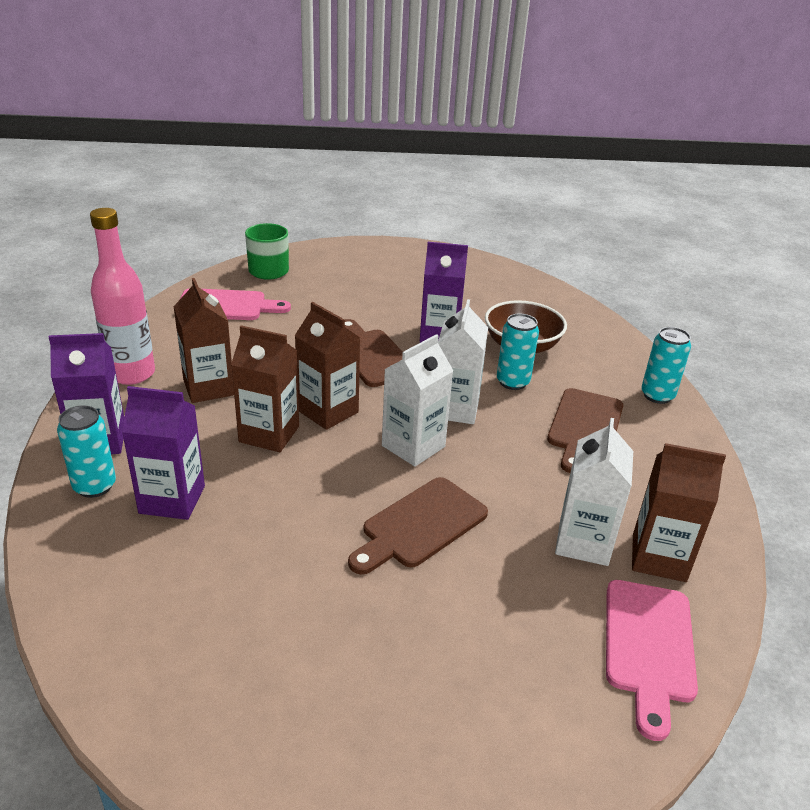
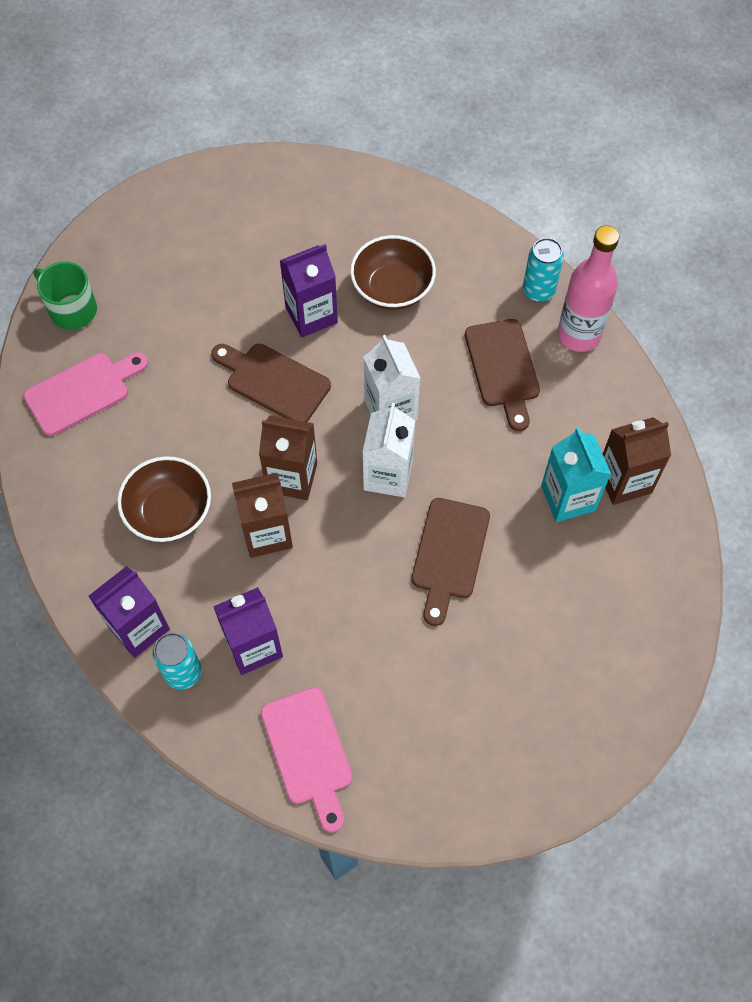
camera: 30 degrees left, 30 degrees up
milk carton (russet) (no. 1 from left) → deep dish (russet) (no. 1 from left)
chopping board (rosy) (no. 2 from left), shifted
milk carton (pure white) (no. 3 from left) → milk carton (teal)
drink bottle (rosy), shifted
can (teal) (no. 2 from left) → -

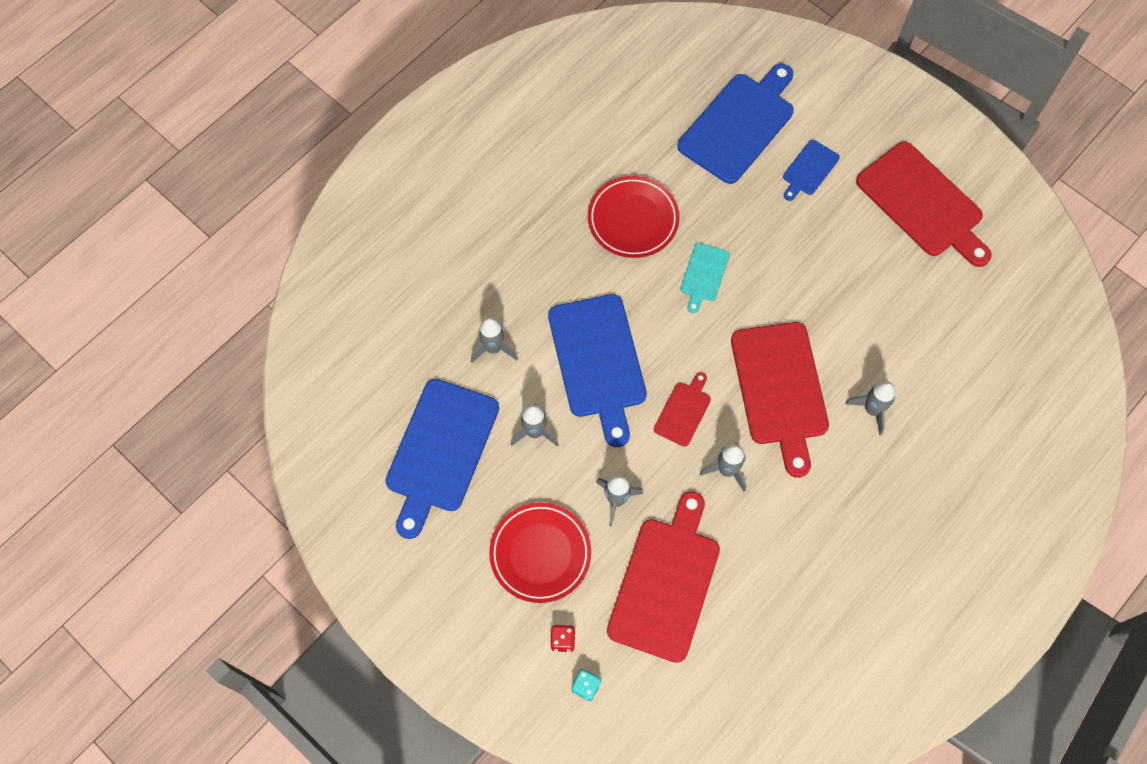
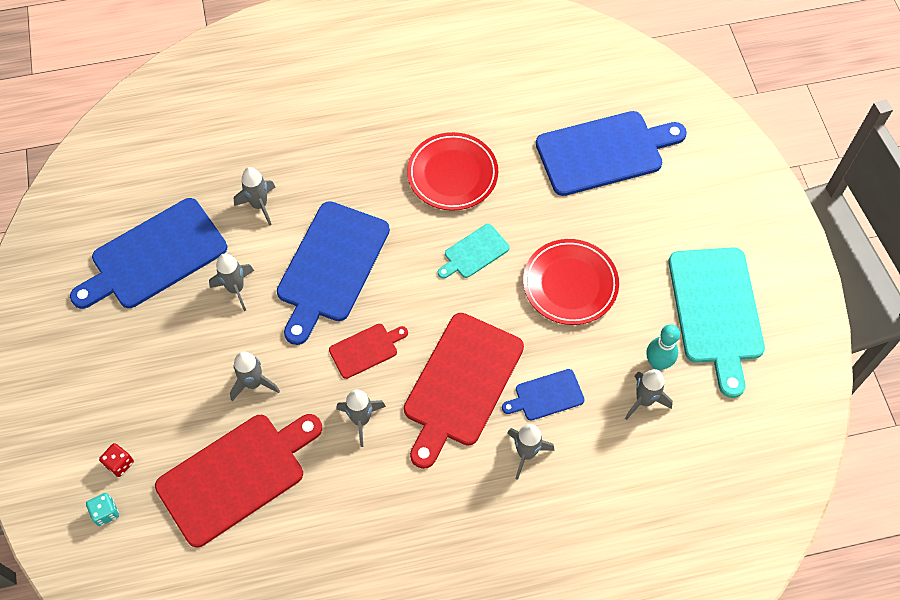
camera: 35 degrees right, 5 degrees down
chopping board (cobalt) (no. 4 from left in the first image) → chopping board (cobalt) (no. 3 from left), shifted
plate (red) (no. 1 from left in the first image) → plate (red) (no. 2 from left), shifted
- → spaceship (gray) (no. 6 from left)
- → tenpin (teal)
chopping board (red) (no. 4 from left) → chopping board (teal) (no. 2 from left)

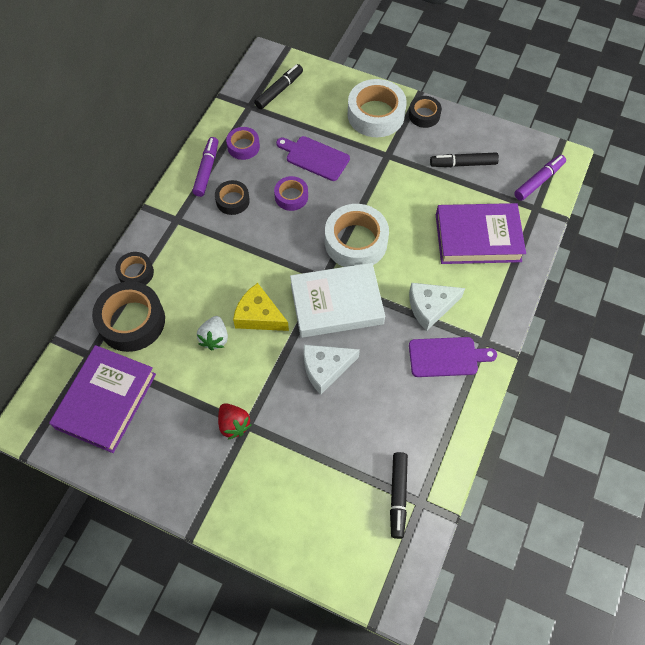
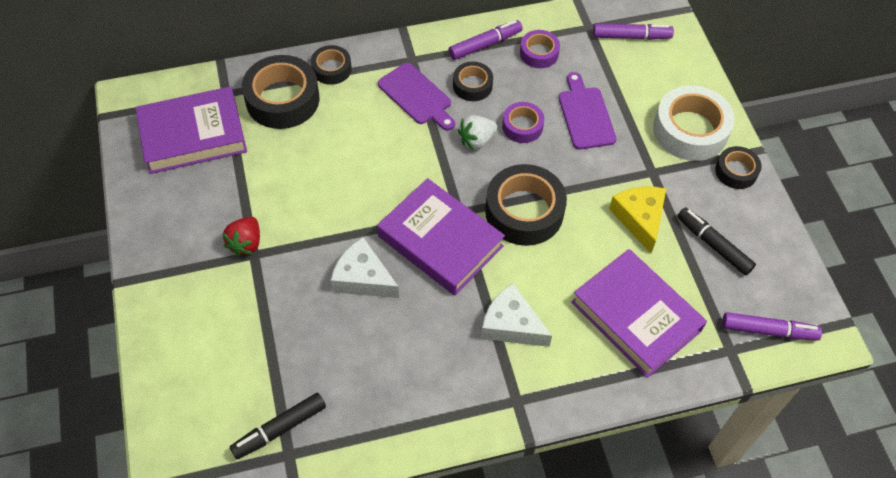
camera: 50 degrees right, 5 degrees down
book (pure white) → book (violet) (no. 2 from left)
chopping board (violet) (no. 2 from left in the first image) → chopping board (violet) (no. 1 from left), shifted
berry (pure white), shifted
tape (pure white) (no. 1 from left) → tape (jet-black) (no. 4 from left)
felt pen (jet-black) (no. 1 from left) → felt pen (violet) (no. 2 from left)
cheese wedge (bright yellow), shifted

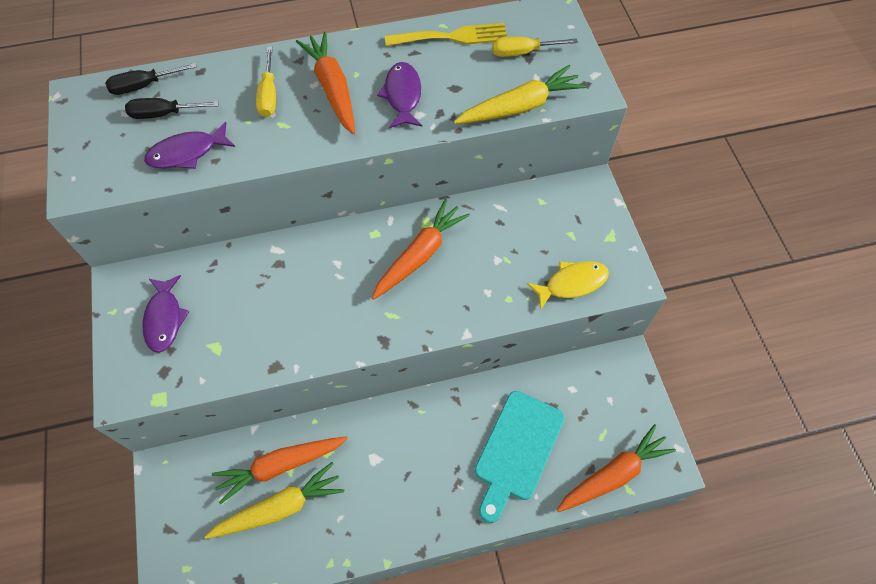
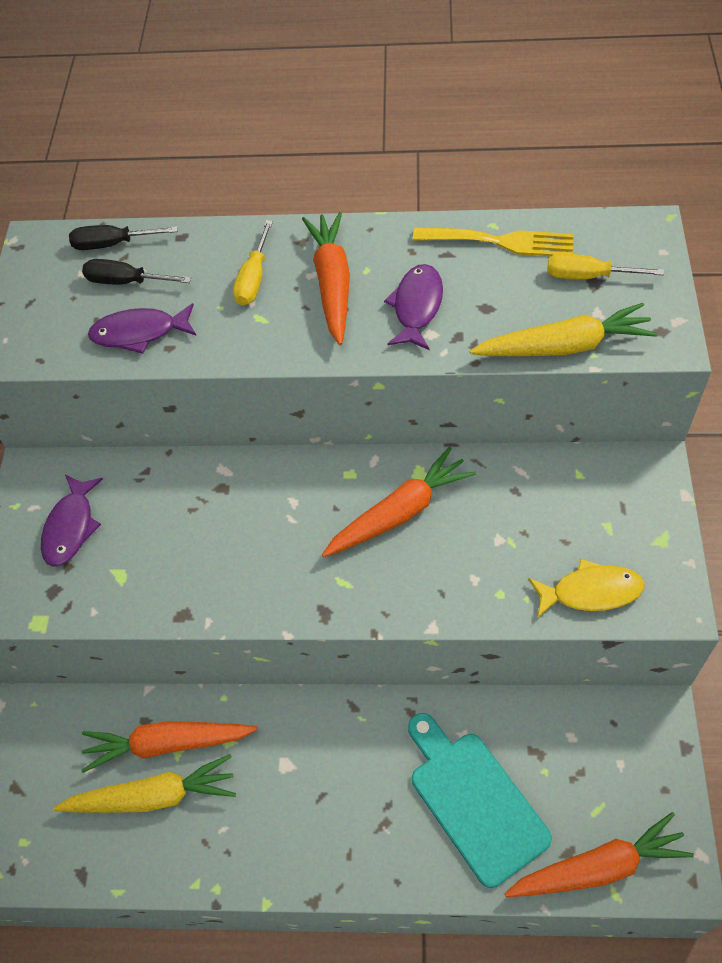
camera: 20 degrees right, 5 degrees down
chopping board (teal), 105 degrees clockwise

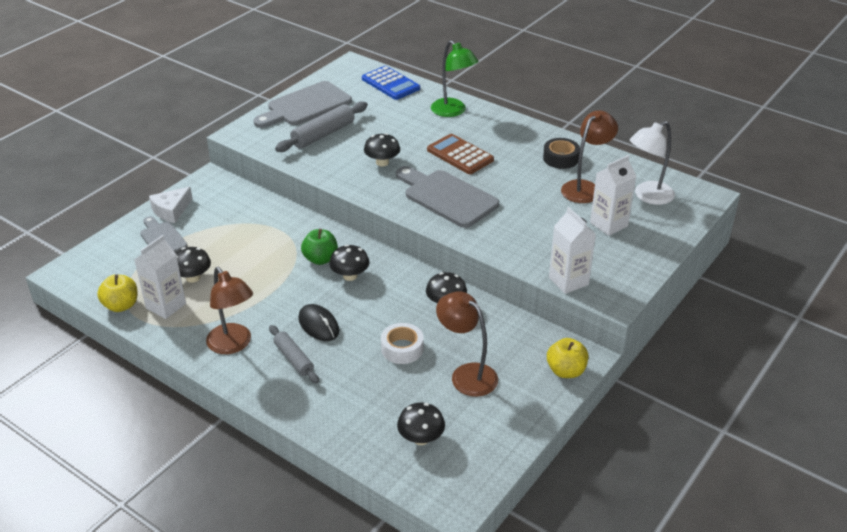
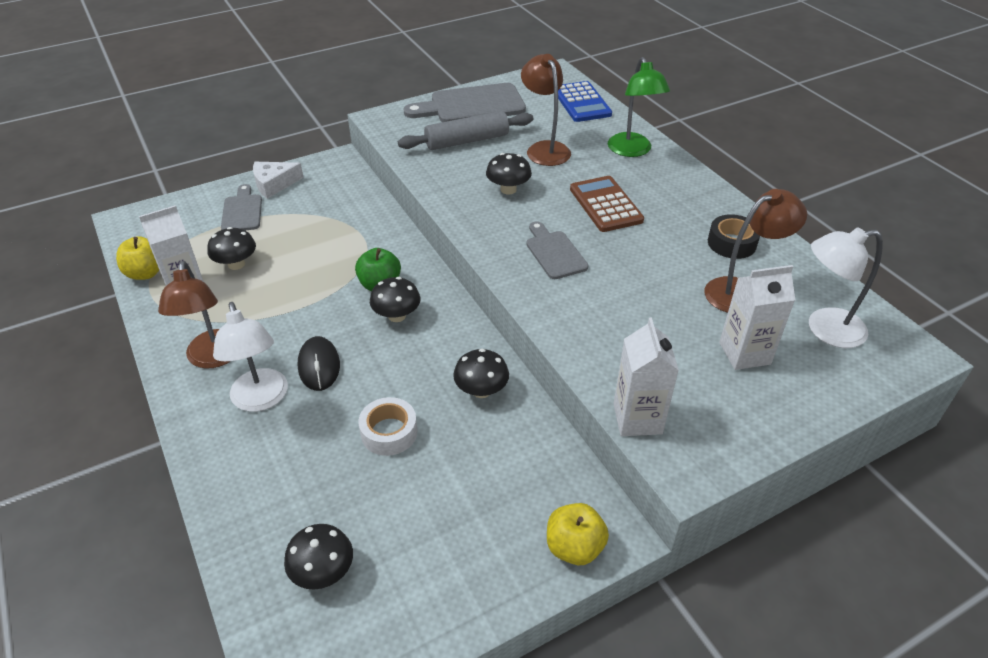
camera: 25 degrees right, 5 degrees up
dough roller (gray) (no. 1 from left) → desk lamp (pure white) (no. 1 from left)
desk lamp (russet) (no. 2 from left), shifted
chopping board (gray) (no. 3 from left), x0.58

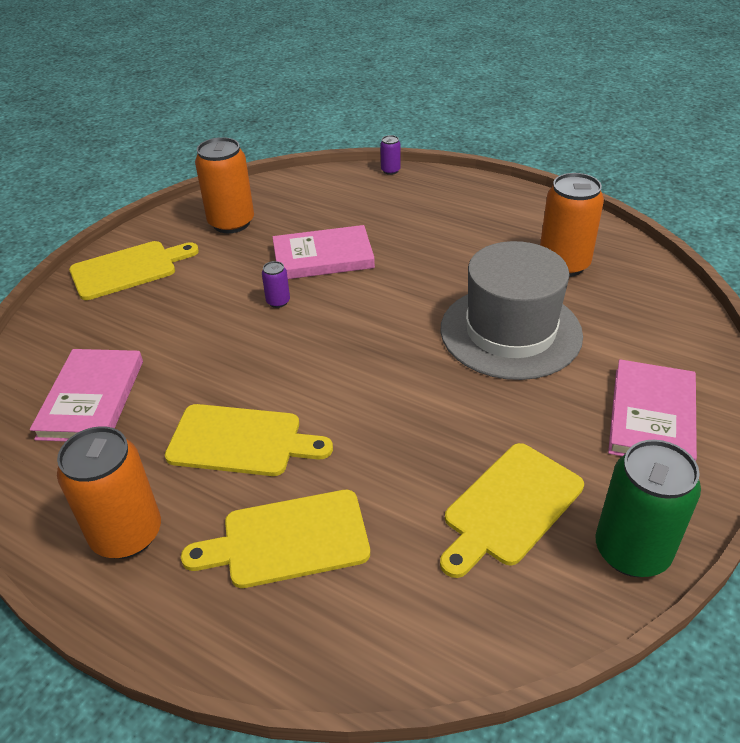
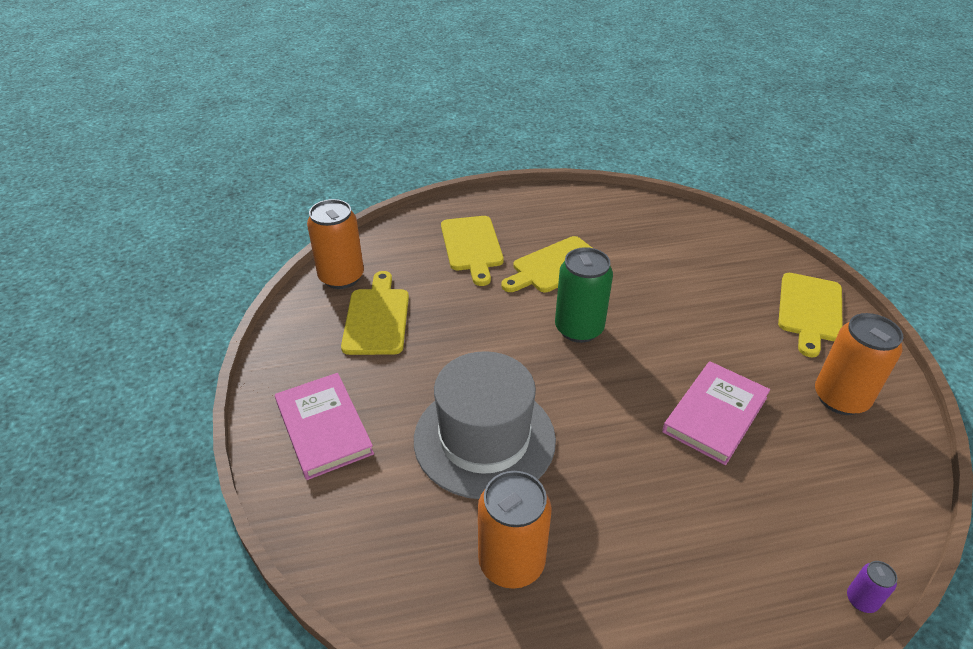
camera: 135 degrees right, 0 degrees up
can (orange-coloured) (no. 1 from left), shifted
chopping board (bright yellow) (no. 3 from left in the first image) → chopping board (bright yellow) (no. 2 from left), 135 degrees clockwise
can (green), shifted
book (rosy) (no. 1 from left) → -
can (violet) (no. 1 from left) → -

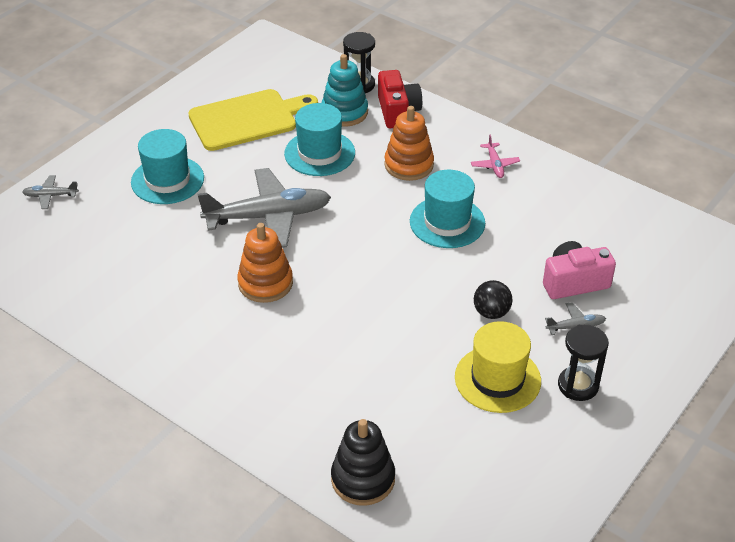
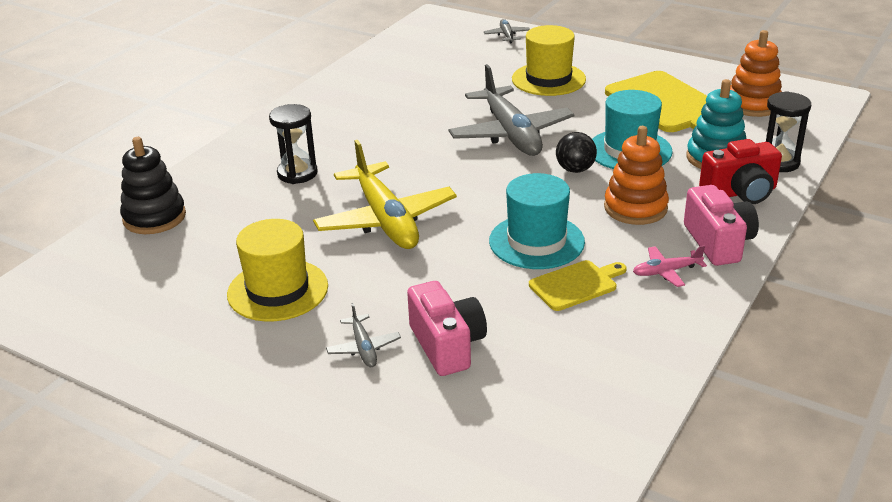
camera: 85 degrees right, 10 degrees down
sand timer (jet-black) (no. 2 from left in the first image) → sand timer (jet-black) (no. 1 from left), shifted
- → plane (bright yellow)
top hat (teal) (no. 1 from left) → top hat (bright yellow) (no. 2 from left)
- → chopping board (bright yellow) (no. 1 from left)
play ball (jet-black), shifted
- → photo camera (rosy) (no. 2 from left)
stacking rings (orange-coloured) (no. 1 from left in the first image) → stacking rings (orange-coloured) (no. 2 from left), shifted

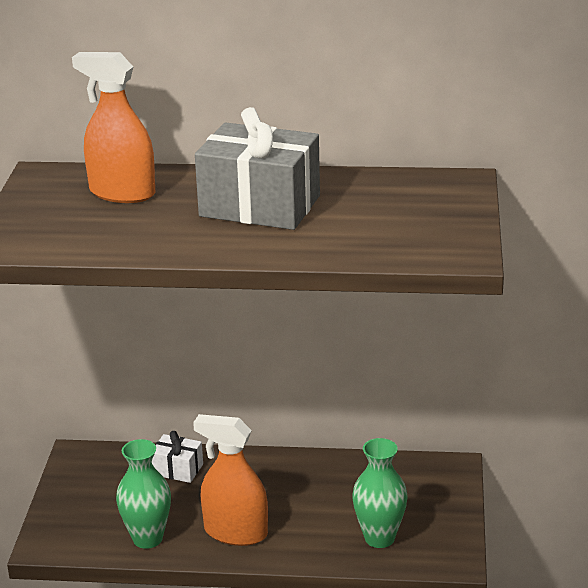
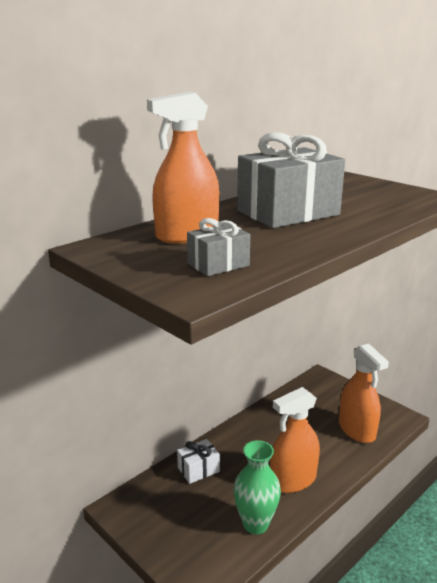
camera: 50 degrees left, 5 degrees down
- → gift (gray) (no. 1 from left)
vase (green) (no. 2 from left) → spray bottle (orange-coloured) (no. 3 from left)

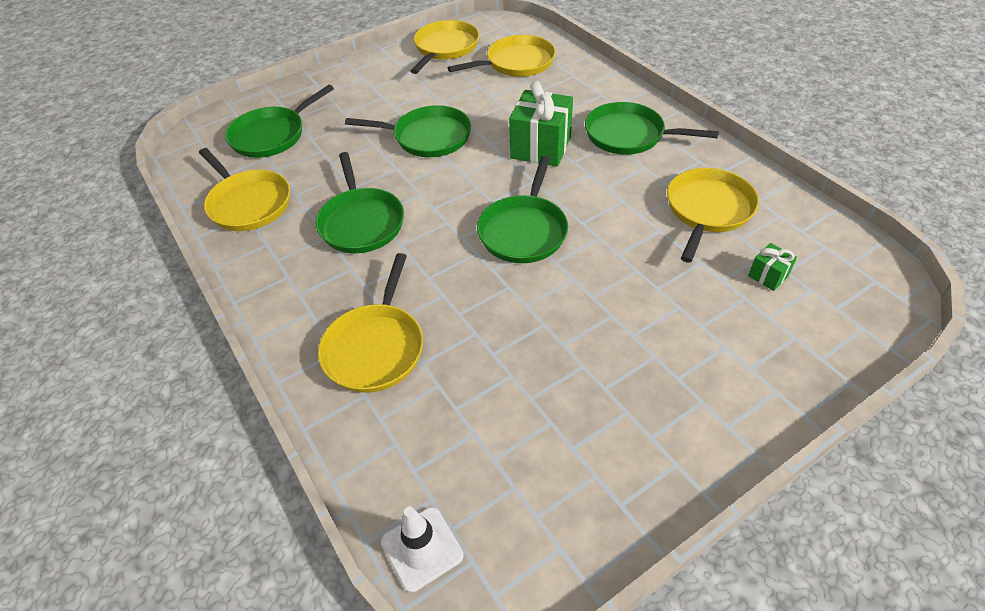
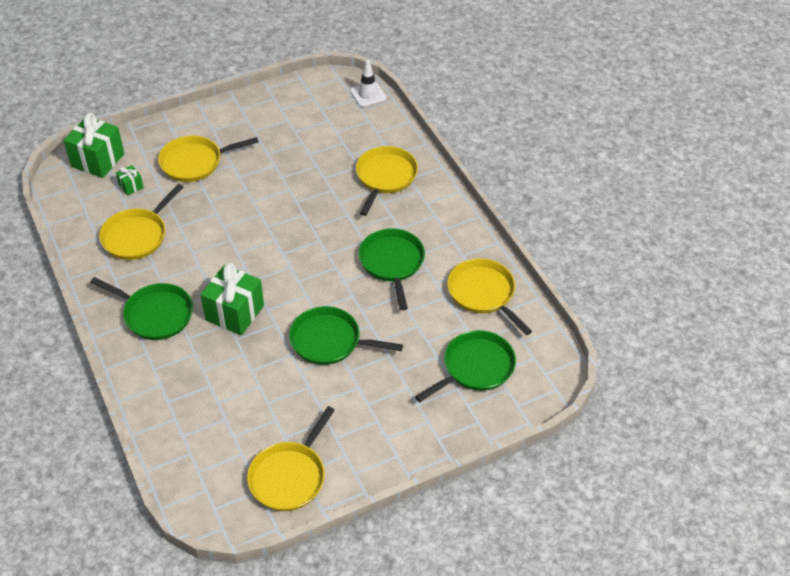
camera: 175 degrees left, 0 degrees up
- → gift (green) (no. 1 from left)
pan (bright yellow) (no. 4 from left in the first image) → pan (bright yellow) (no. 2 from left), shifted
pan (green) (no. 4 from left) → -

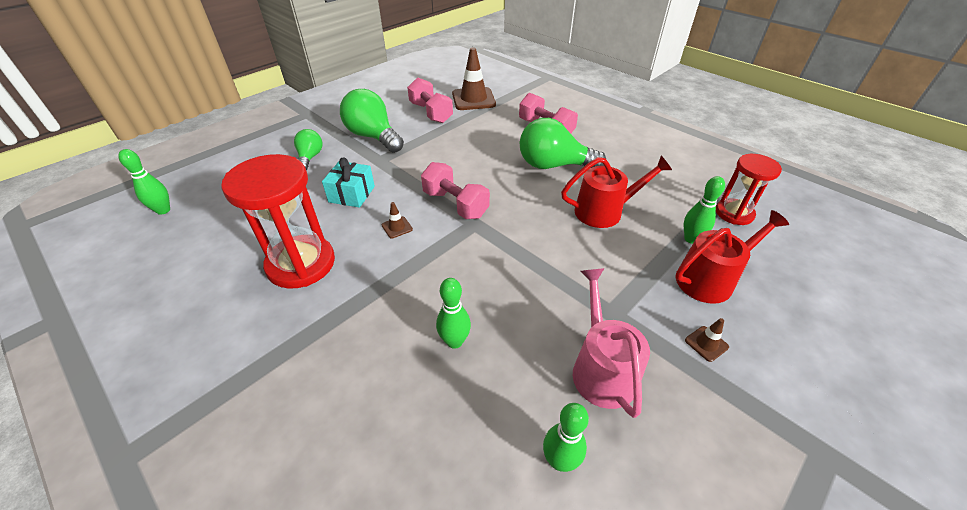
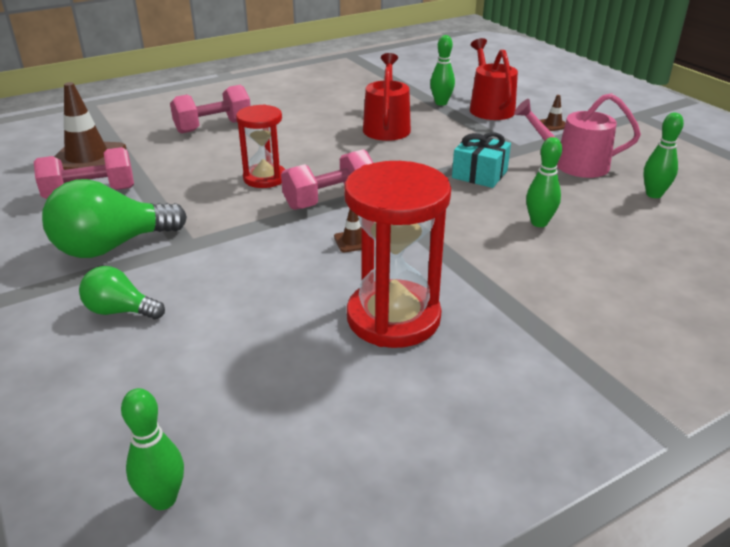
camera: 75 degrees left, 10 degrees down
sand timer (red) (no. 2 from left in the first image) → sand timer (red) (no. 1 from left), shifted
gift (teal), shifted
light bulb (green) (no. 3 from left) → -

